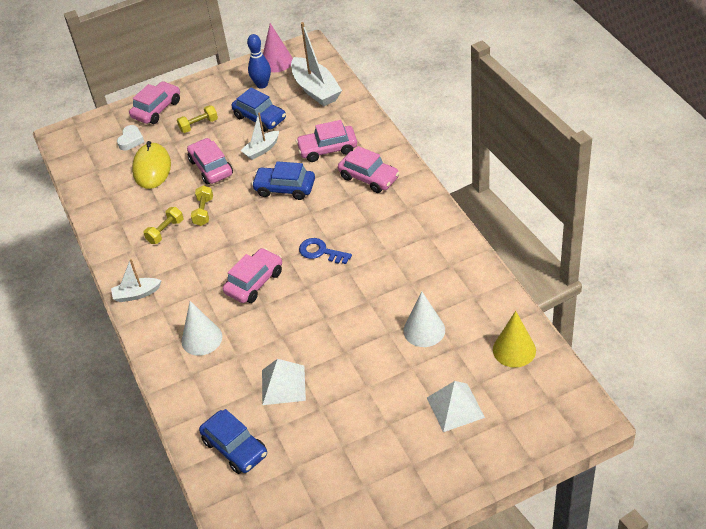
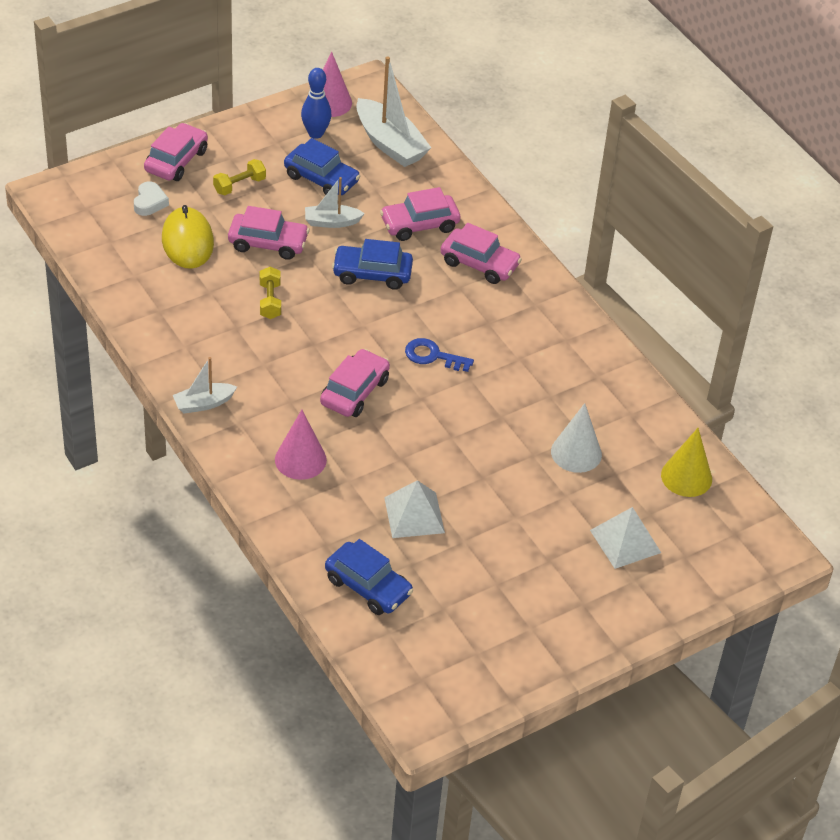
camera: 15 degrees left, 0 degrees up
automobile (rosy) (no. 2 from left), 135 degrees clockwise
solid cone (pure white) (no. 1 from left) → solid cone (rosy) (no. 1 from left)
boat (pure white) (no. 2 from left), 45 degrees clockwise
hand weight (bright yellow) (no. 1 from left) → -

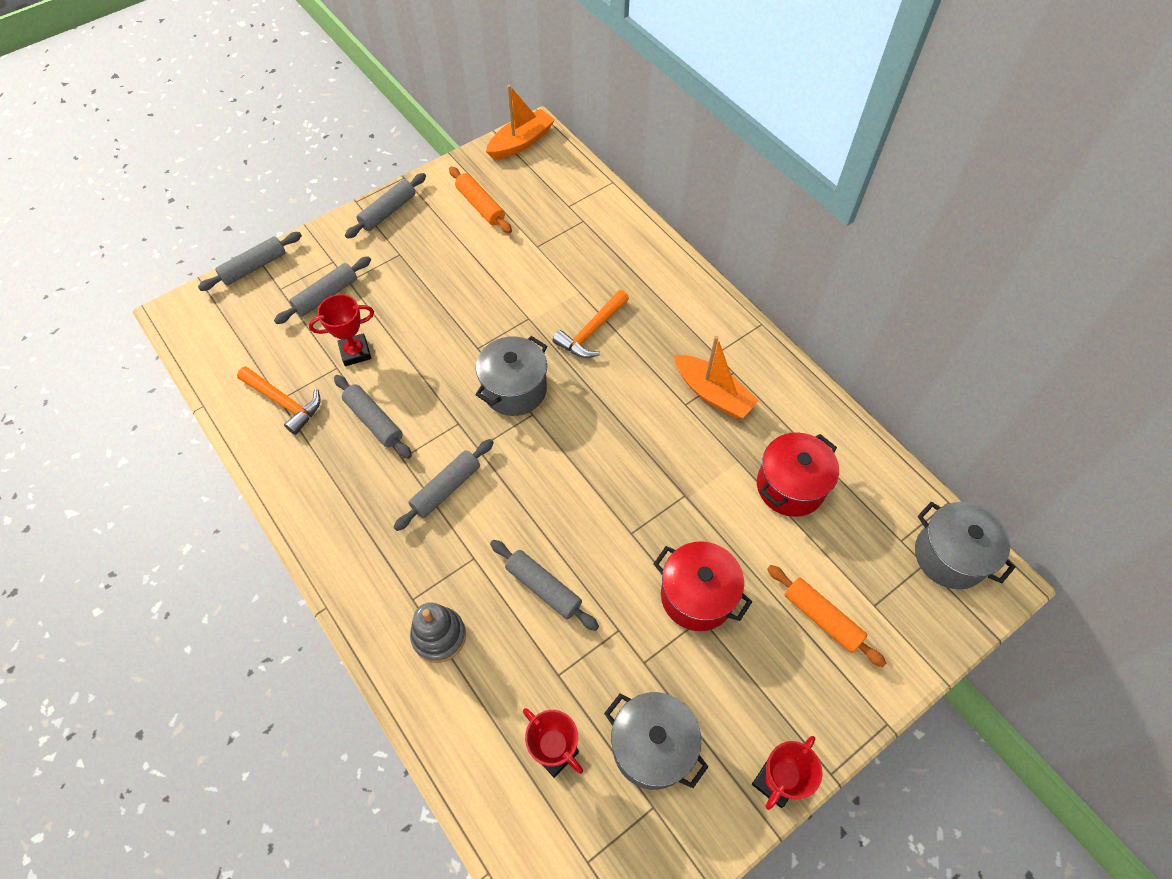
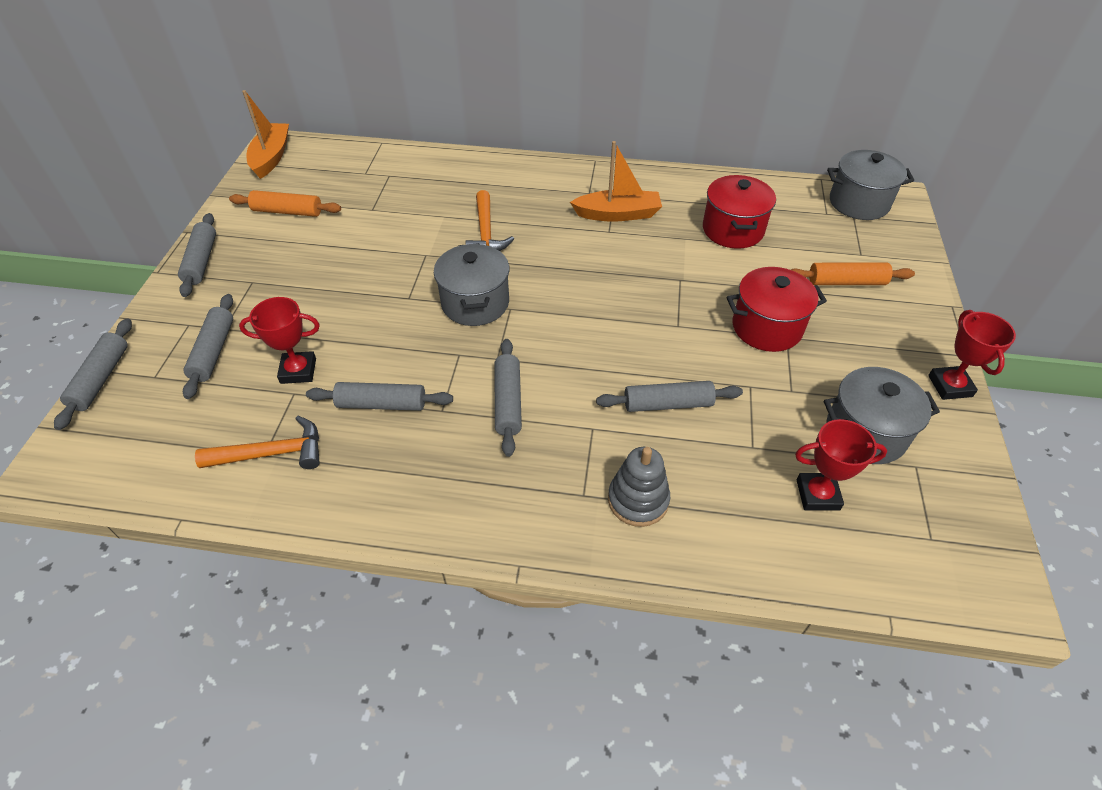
camera: 45 degrees left, 10 degrees down
award cup (red) (no. 1 from left), 60 degrees clockwise

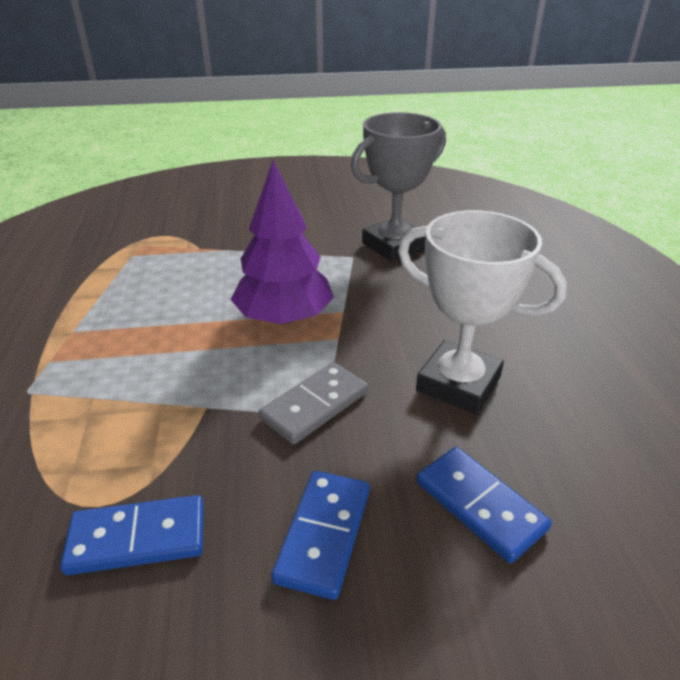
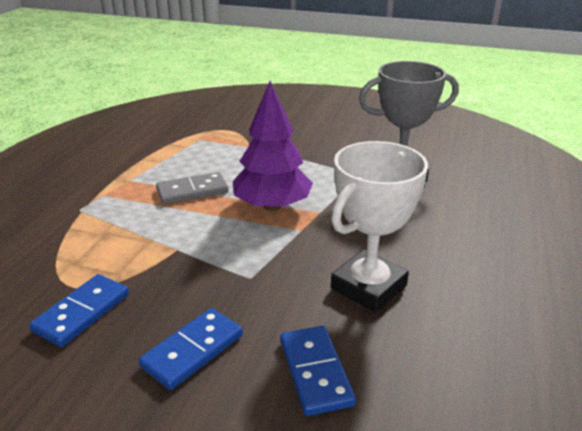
camera: 25 degrees right, 5 degrees down
domino piece (cobalt) (no. 1 from left), 75 degrees counterclockwise
domino piece (gray), shifted
award cup (pure white), 75 degrees clockwise

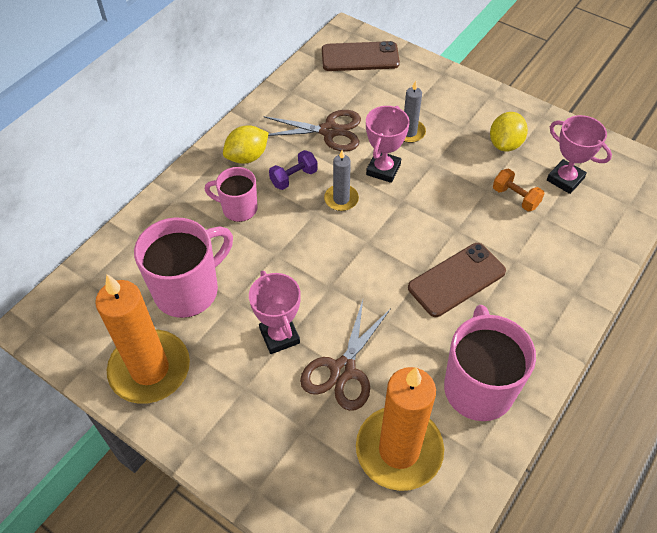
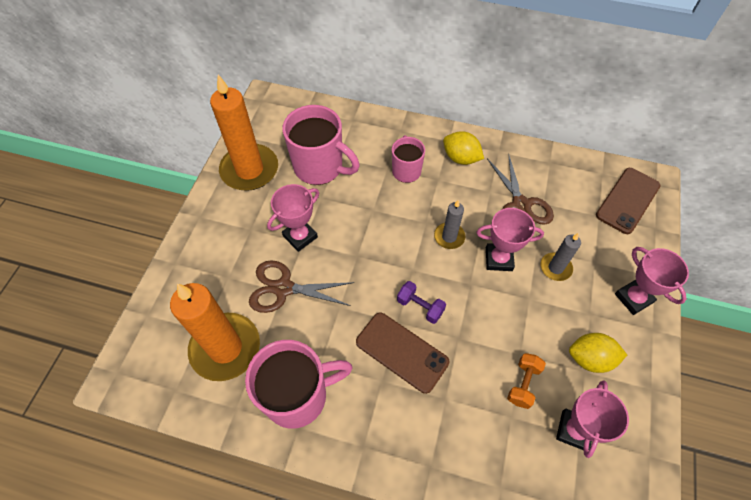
camera: 70 degrees right, 5 degrees up
hand weight (violet), shifted
mobile phone (russet) (no. 1 from left in the first image) → mobile phone (russet) (no. 2 from left), 60 degrees clockwise
- → award cup (rosy) (no. 4 from left)

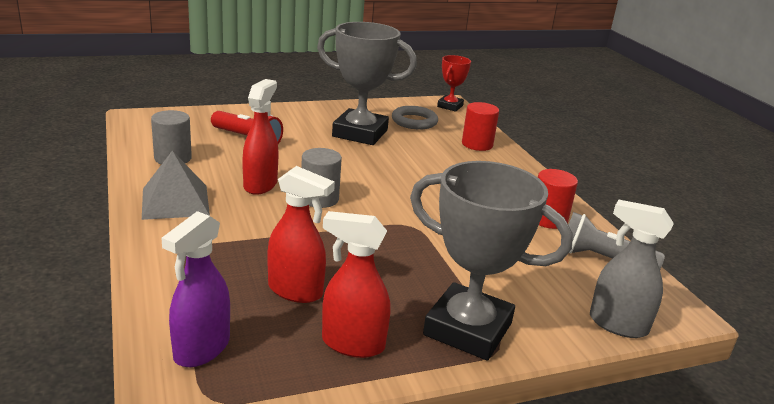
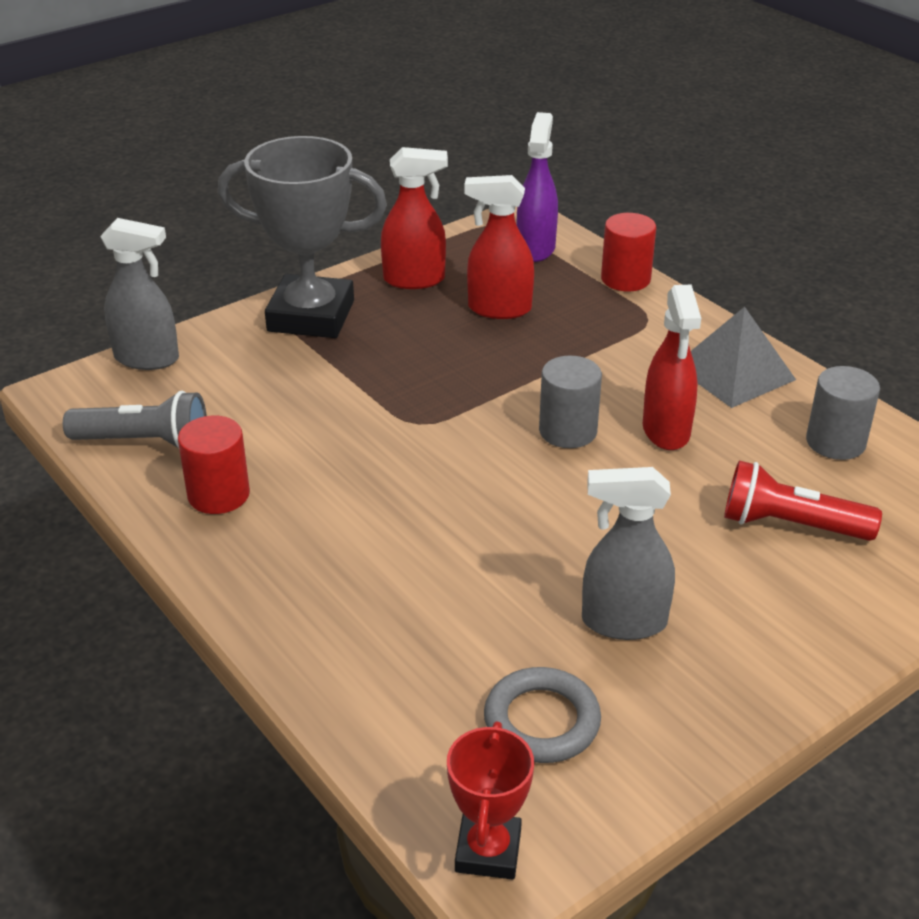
camera: 165 degrees right, 10 degrees up
award cup (gray) (no. 1 from left) → spray bottle (gray) (no. 2 from left)
cylinder shape (red) (no. 1 from left in the first image) → cylinder shape (red) (no. 2 from left), shifted

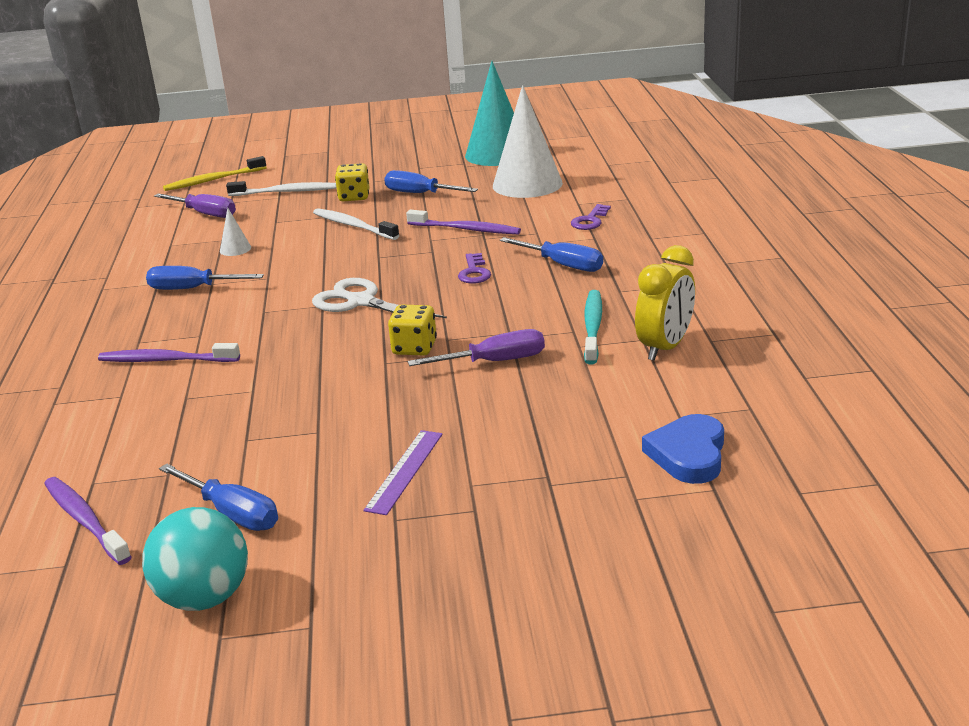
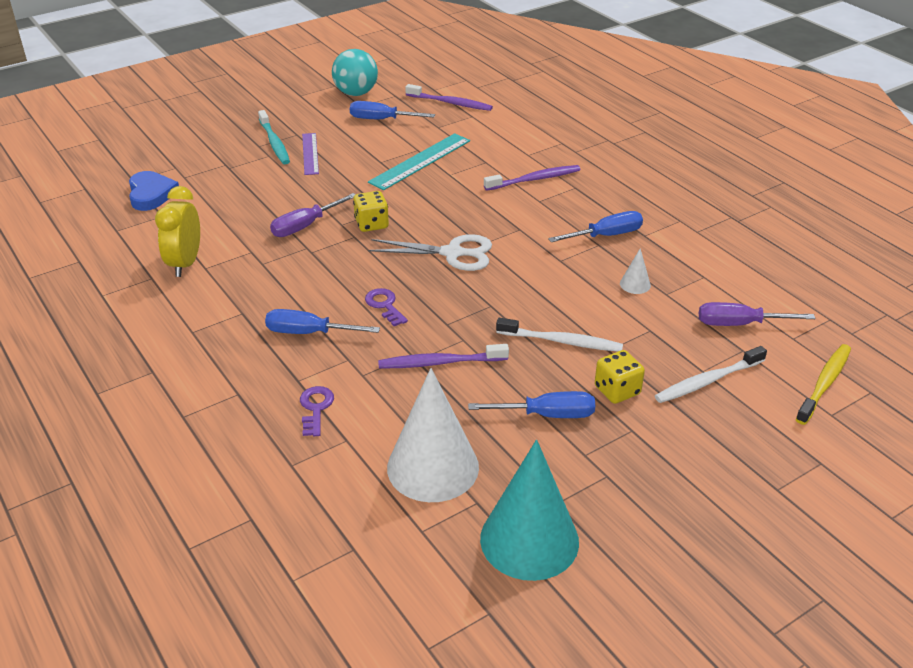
camera: 150 degrees right, 10 degrees up
tooth brush (teal), shifted
- → ruler (teal)

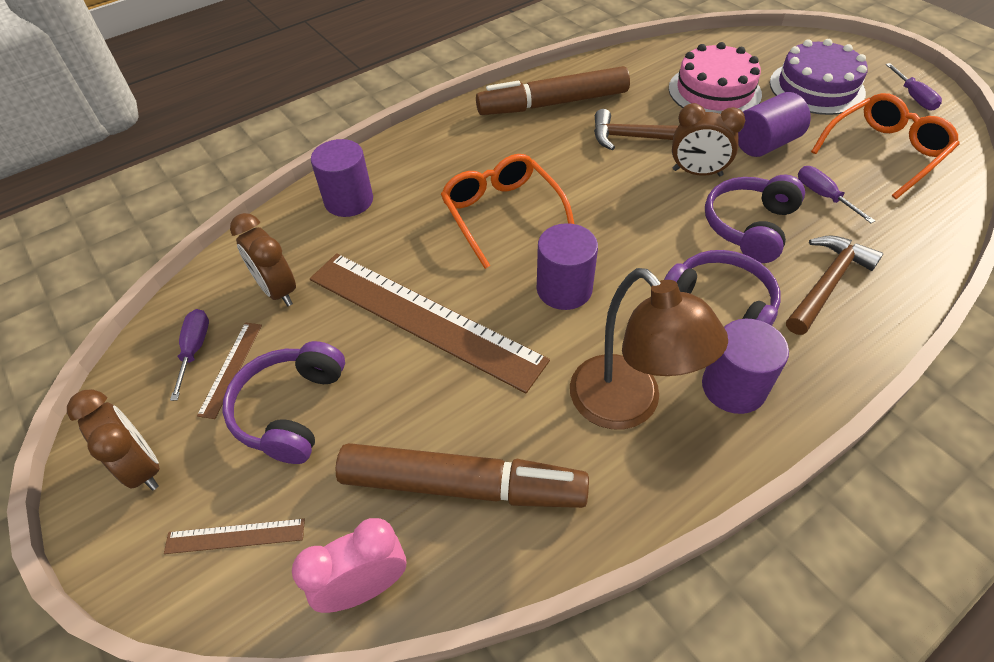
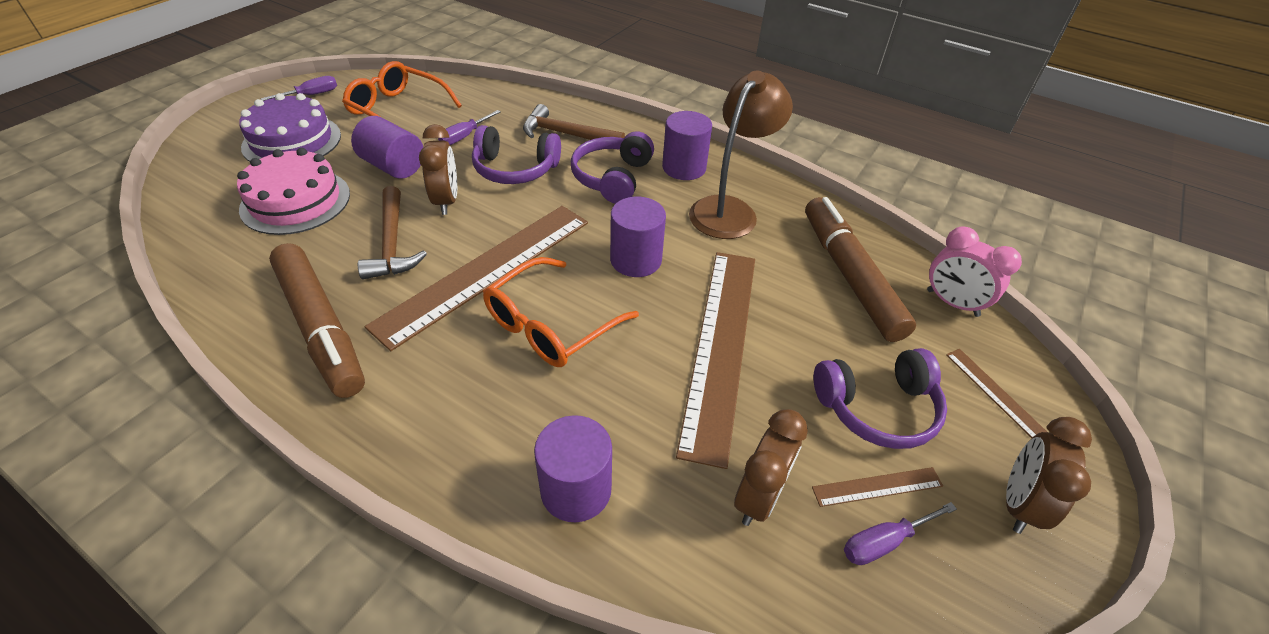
camera: 115 degrees left, 5 degrees down
- → ruler (russet) (no. 1 from left)

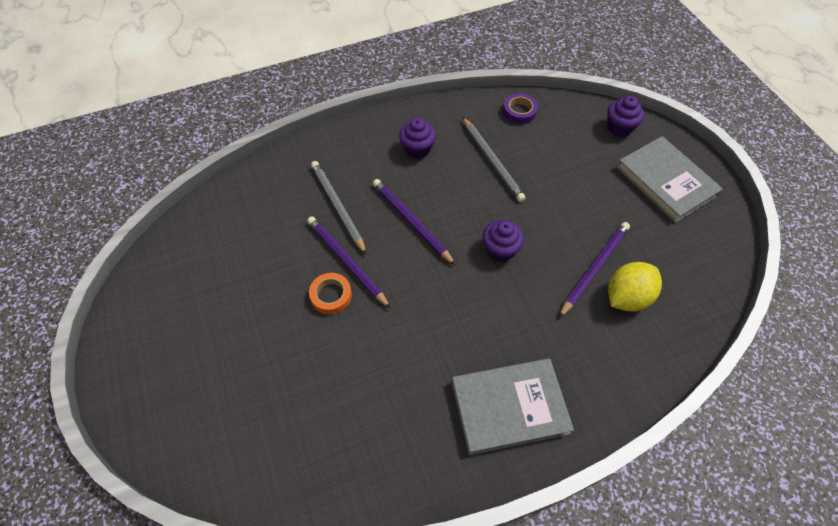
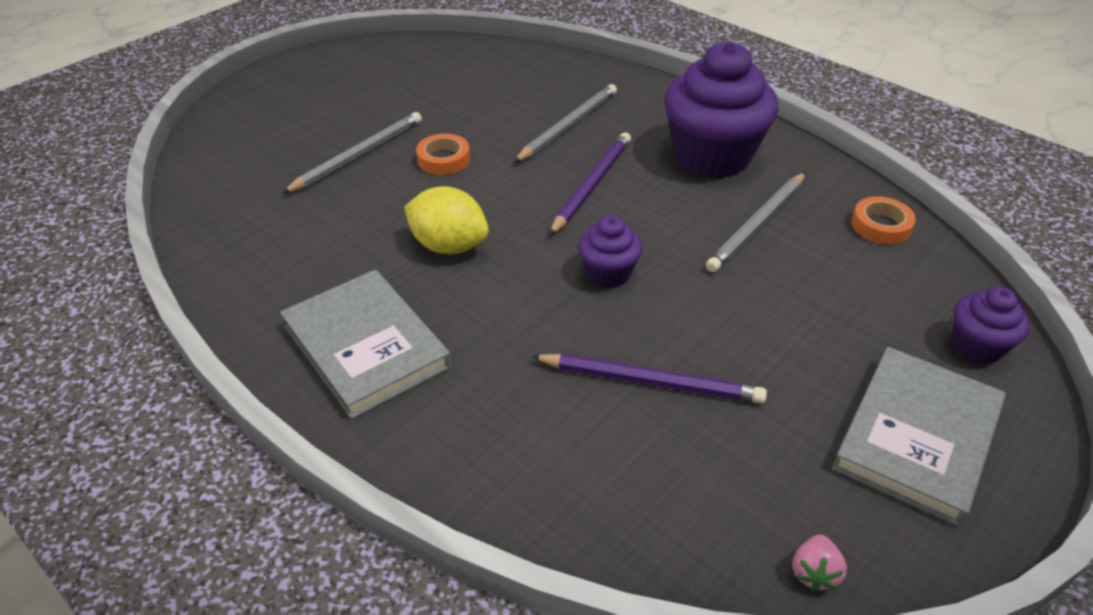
camera: 65 degrees right, 15 degrees down
- → lead pencil (gray) (no. 1 from left)
toy lemon (bright yellow), shifted
cupcake (violet) (no. 1 from left in the first image) → cupcake (violet) (no. 2 from left), x2.01
- → berry (rosy)
tape (violet) → tape (orange-coloured) (no. 2 from left)
lead pencil (violet) (no. 1 from left) → -

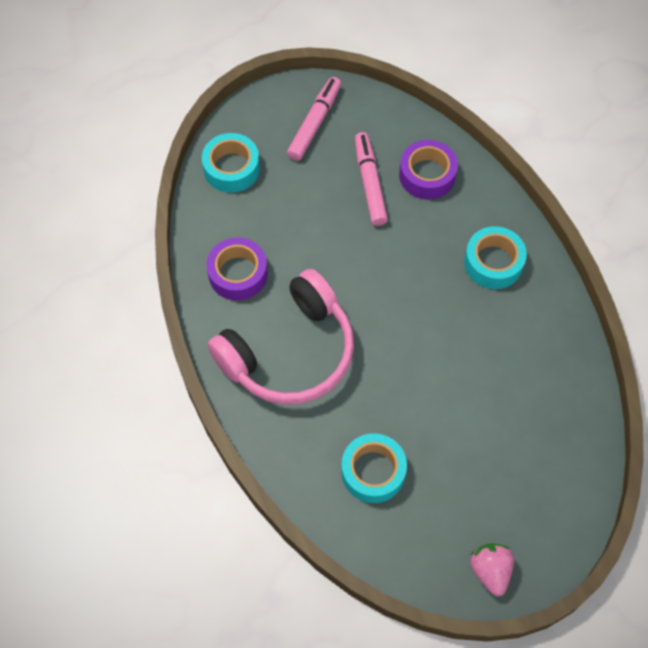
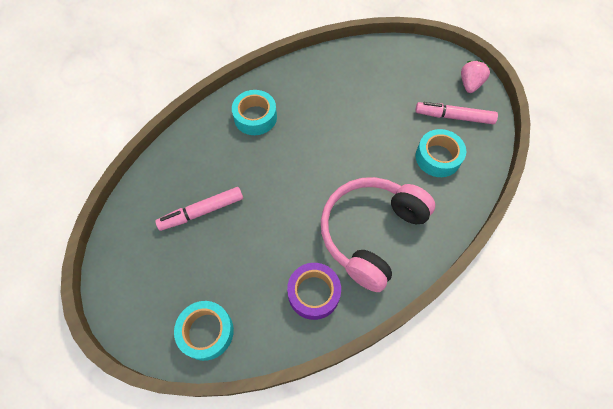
camera: 105 degrees left, 0 degrees up
over-ear headphones (rosy), 90 degrees counterclockwise
felt pen (rosy) (no. 1 from left in the first image) → felt pen (rosy) (no. 2 from left), shifted
berry (rosy), 135 degrees clockwise
tape (violet) (no. 2 from left) → -

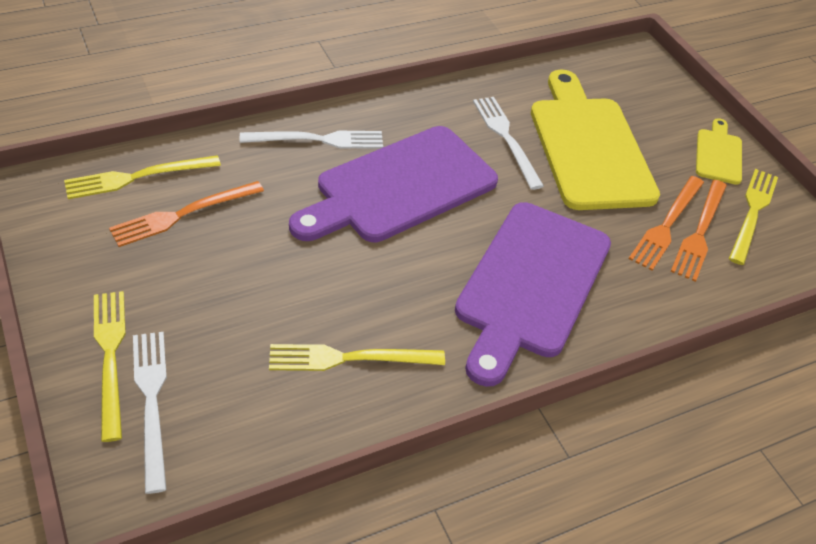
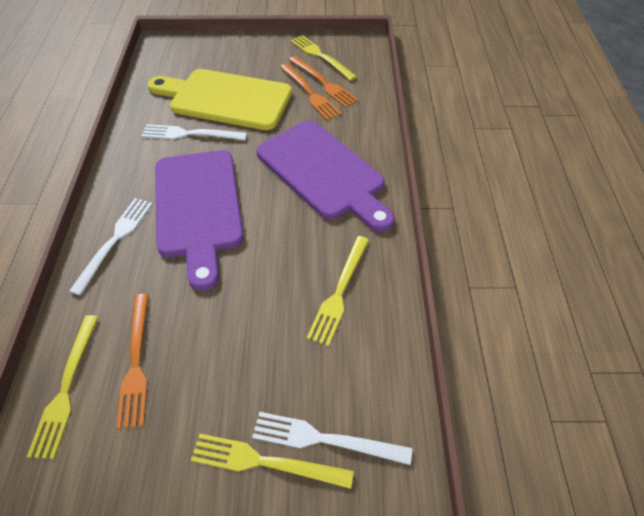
camera: 60 degrees left, 5 degrees up
chopping board (bright yellow) (no. 2 from left) → -

